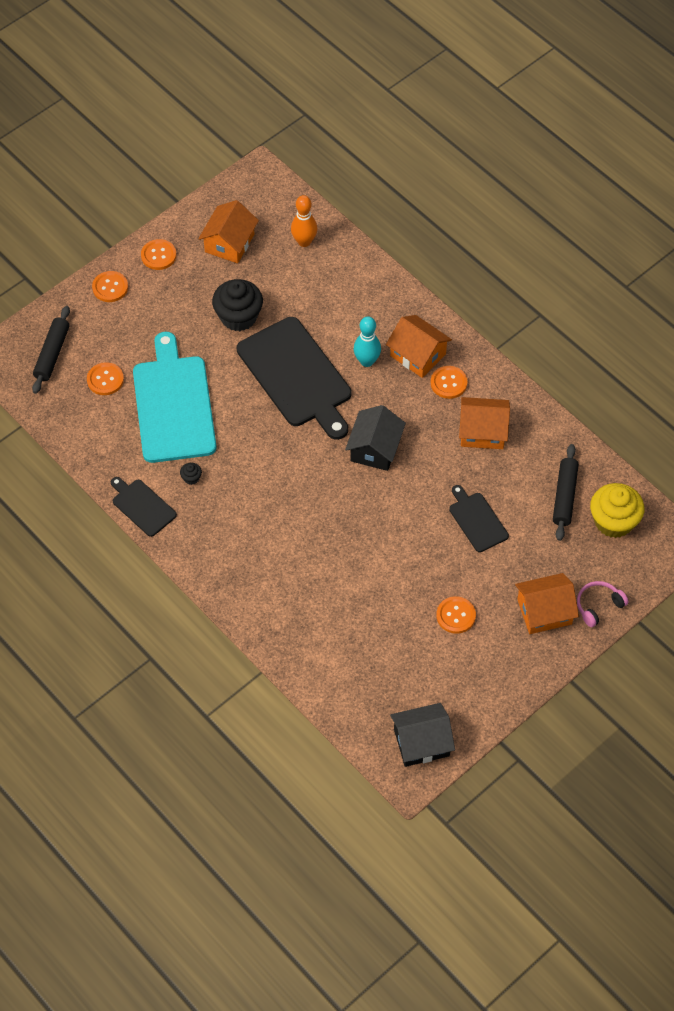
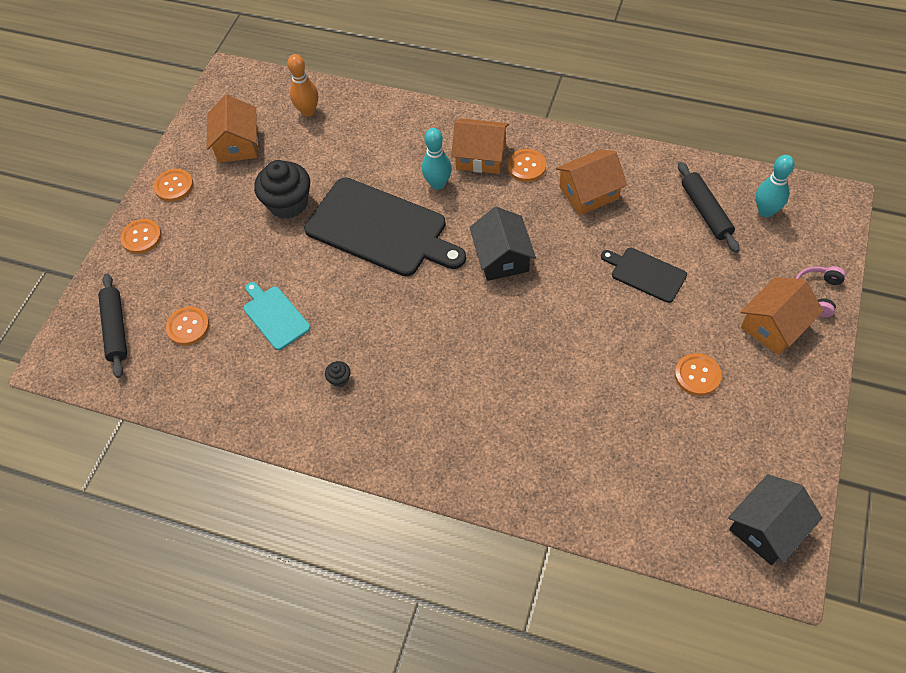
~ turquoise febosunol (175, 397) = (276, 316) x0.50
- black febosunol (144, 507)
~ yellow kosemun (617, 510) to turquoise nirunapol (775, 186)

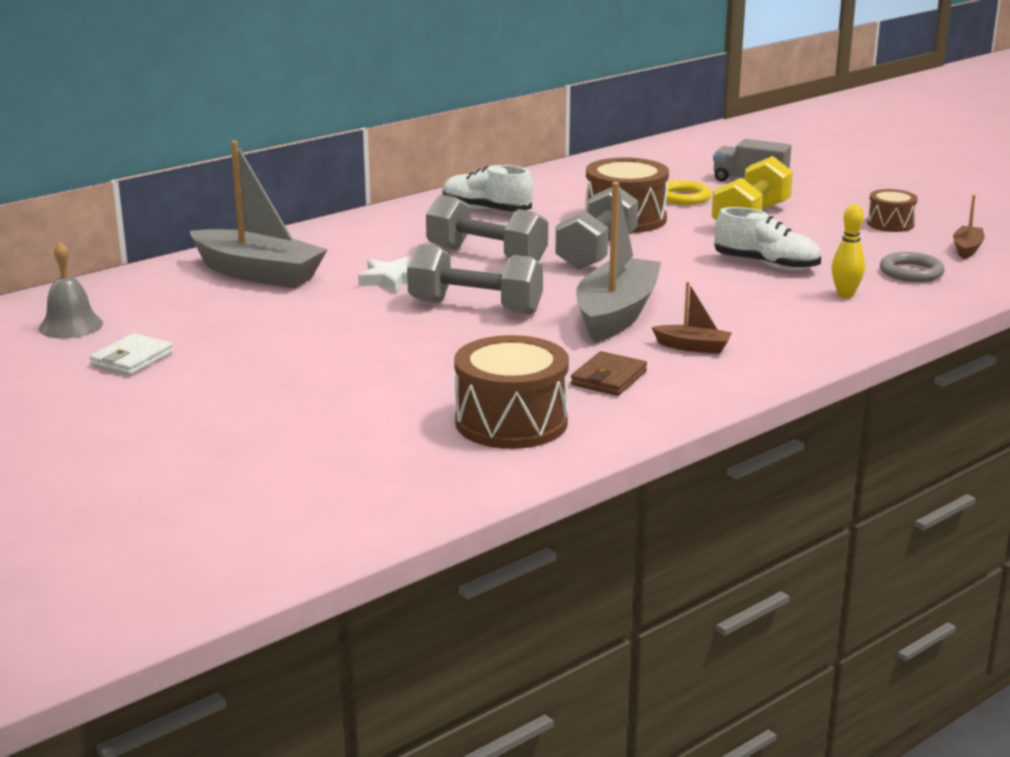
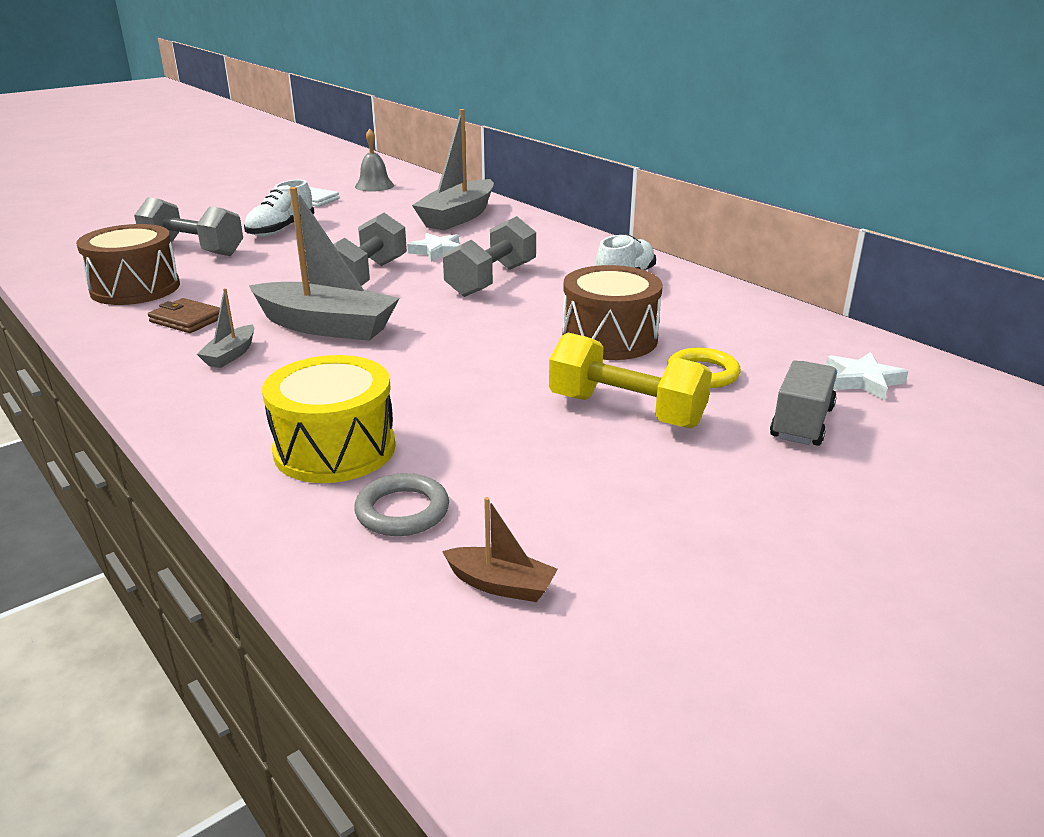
~ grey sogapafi (596, 228) to (188, 226)
- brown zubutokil (892, 210)
~ yellow nirunapol (848, 251) to yellow zubutokil (328, 419)
~ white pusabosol (767, 238) to (279, 207)
~ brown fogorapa (691, 317) to grey fogorapa (225, 328)
+ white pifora (867, 376)

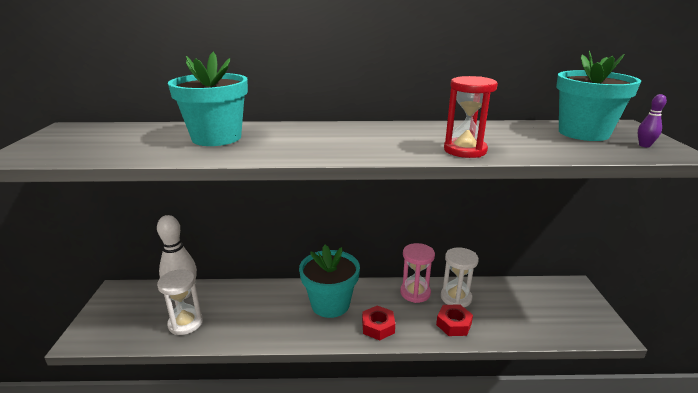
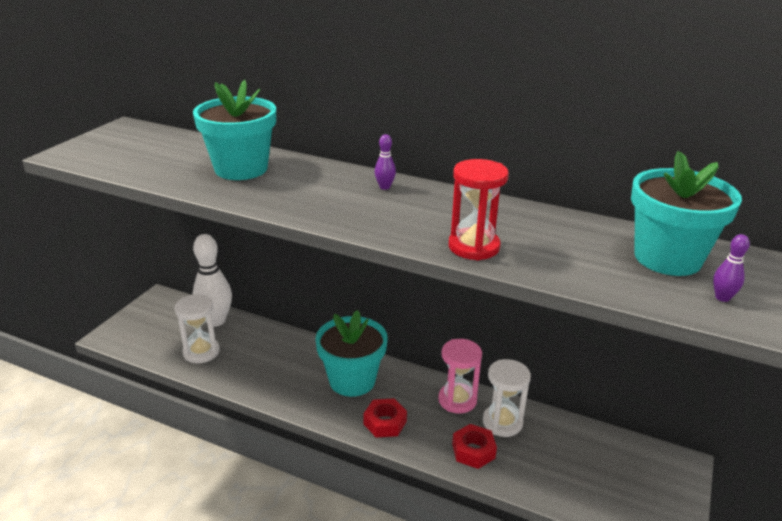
+ purple nirunapol (385, 162)

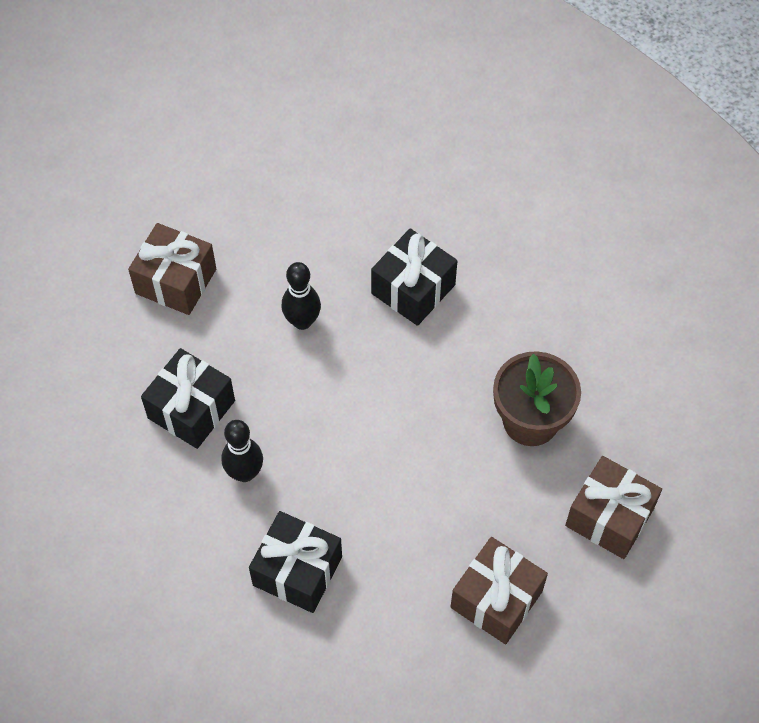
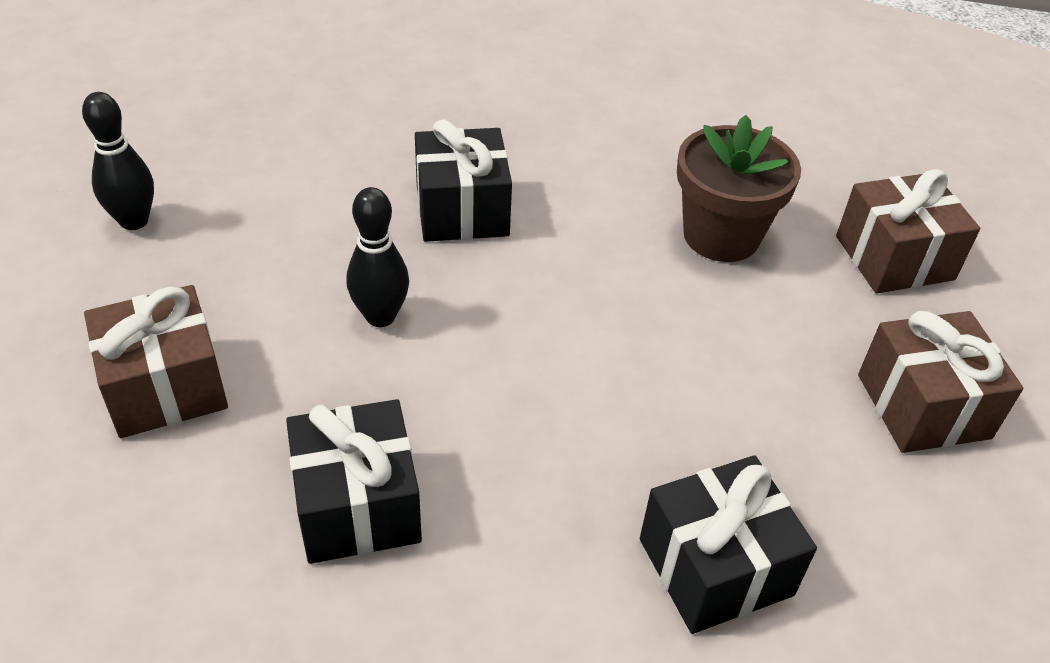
~ black nirunapol (242, 451) to (118, 161)

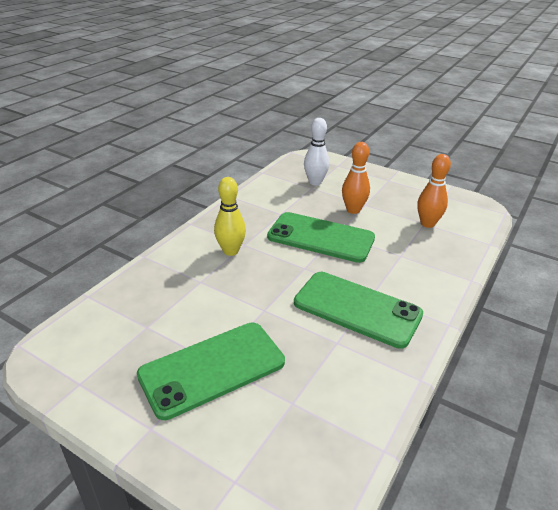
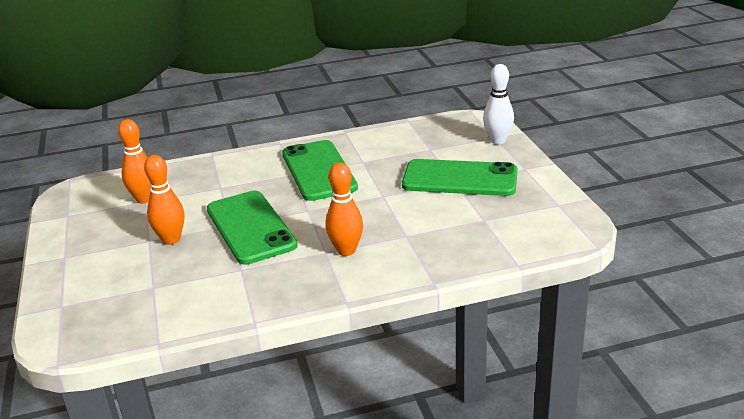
~ white nirunapol (317, 152) to (498, 104)
~ yellow nirunapol (230, 216) to orange nirunapol (344, 209)

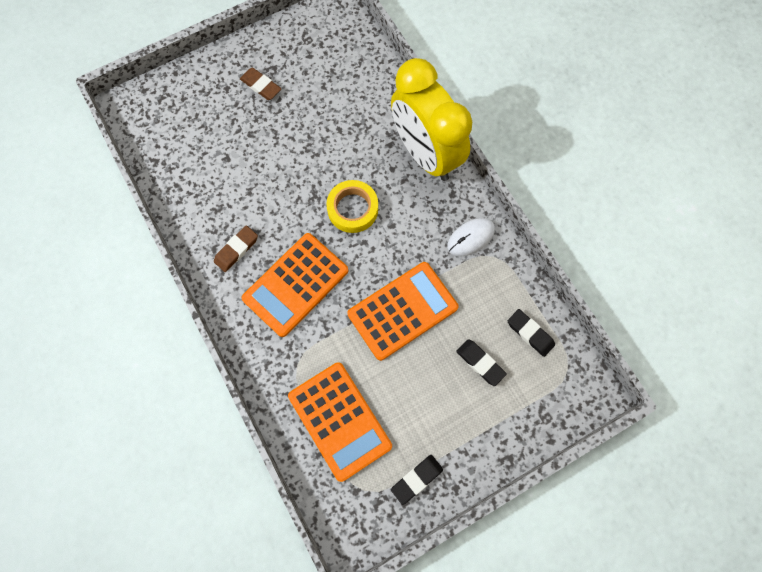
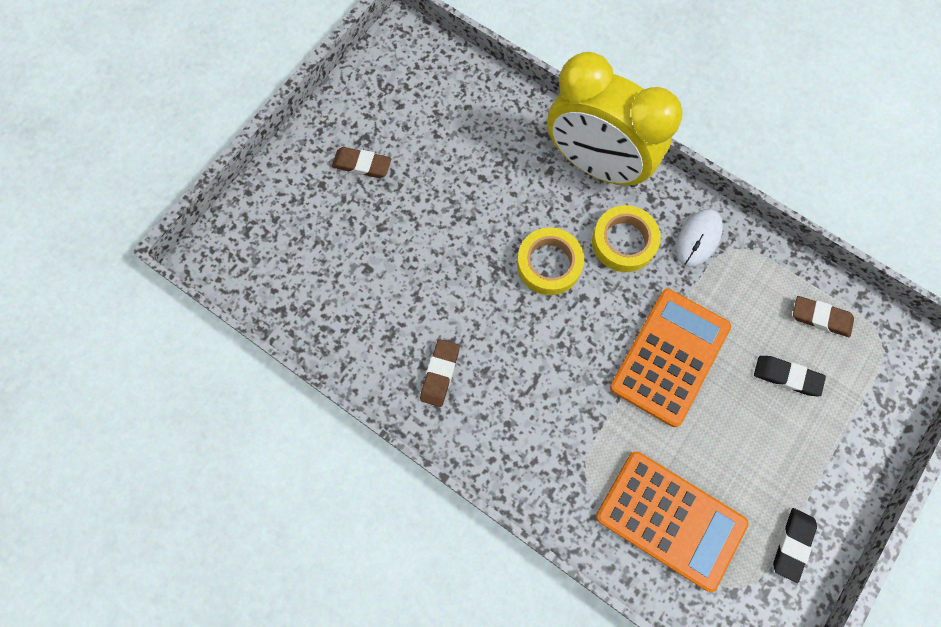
- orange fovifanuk (295, 285)
~ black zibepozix (531, 333) to brown zibepozix (823, 316)
+ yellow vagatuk (626, 238)

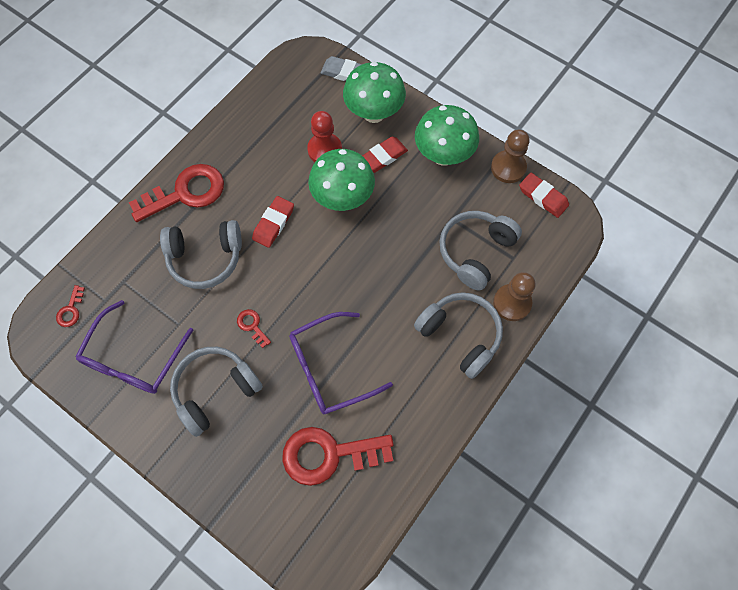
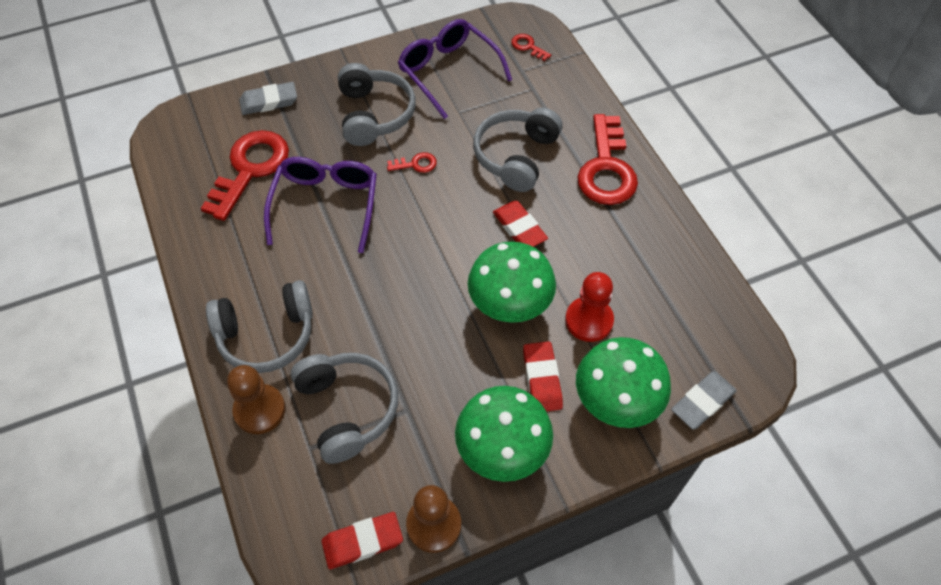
+ grey zibepozix (268, 98)

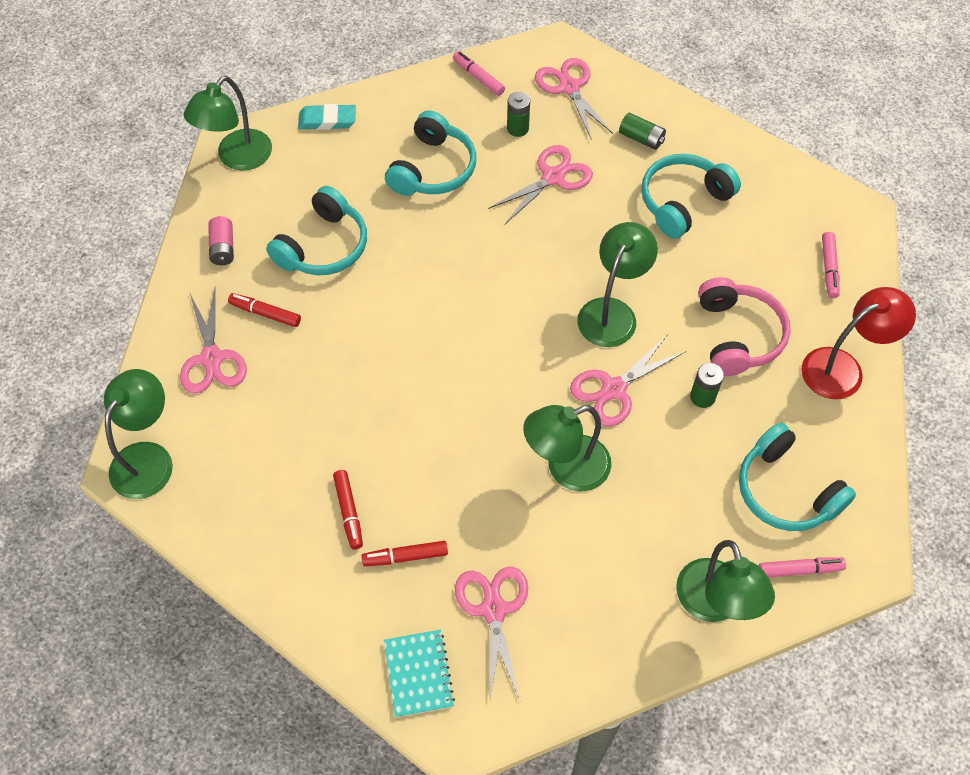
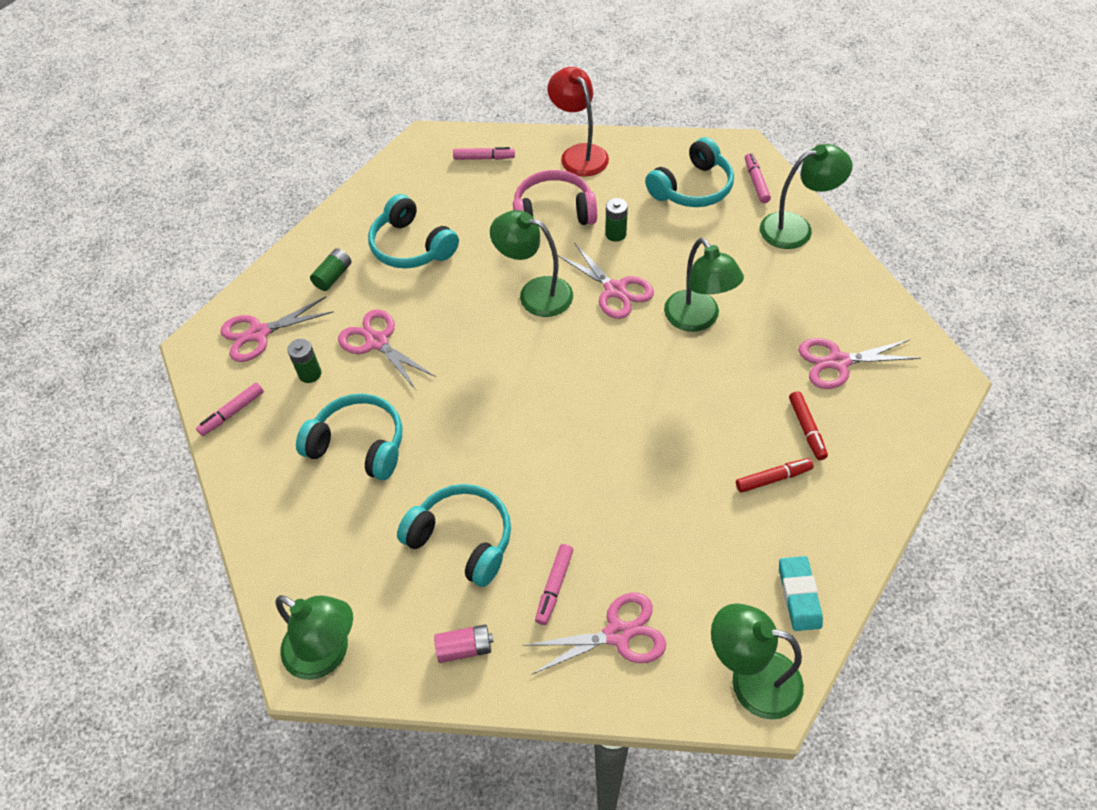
~ turquoise zibepozix (327, 117) to (801, 593)
~ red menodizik (264, 310) to pink menodizik (554, 584)
- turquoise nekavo (419, 674)

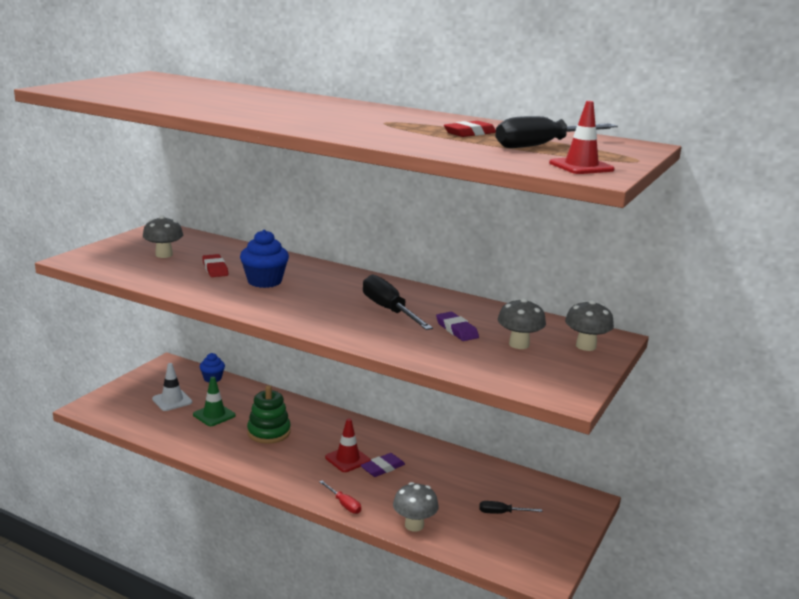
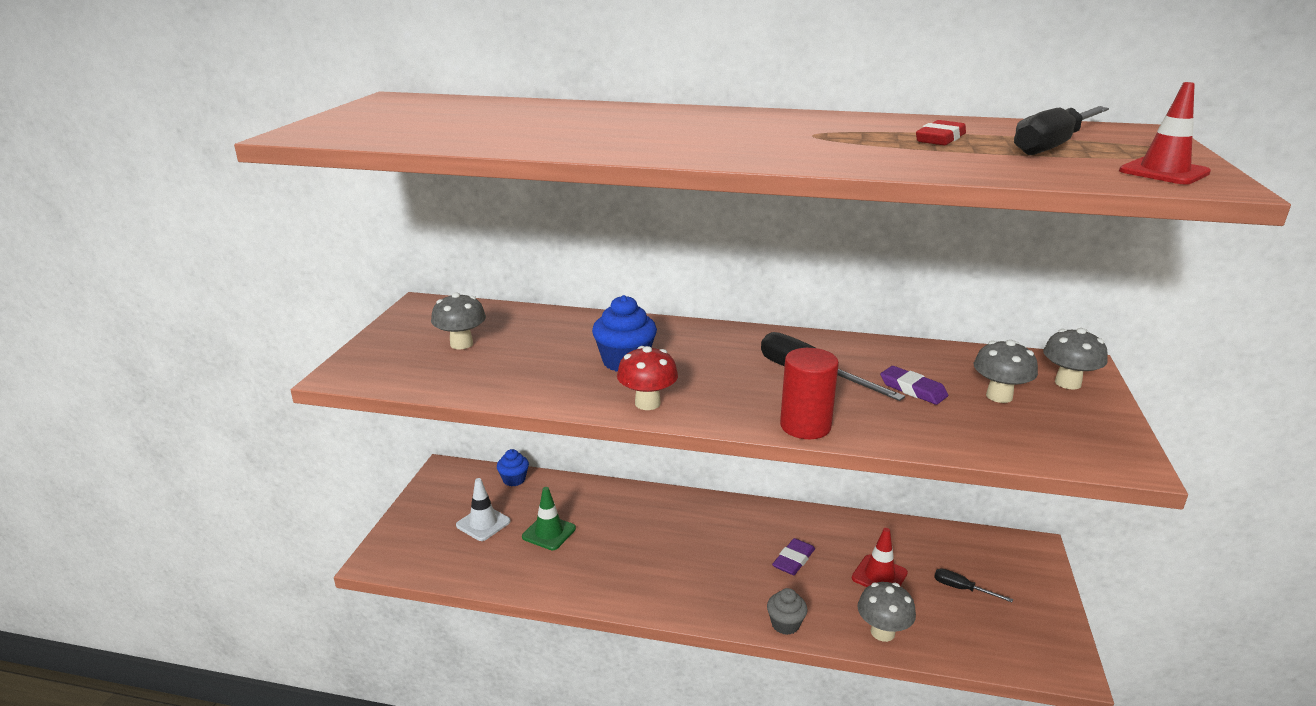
- red zibepozix (215, 265)
- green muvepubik (269, 414)
~ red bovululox (348, 445) to (880, 557)
~ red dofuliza (340, 497) to grey kosemun (787, 611)
~ black dofuliza (510, 507) = (973, 585) 45 degrees clockwise
+ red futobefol (647, 378)
+ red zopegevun (809, 393)

